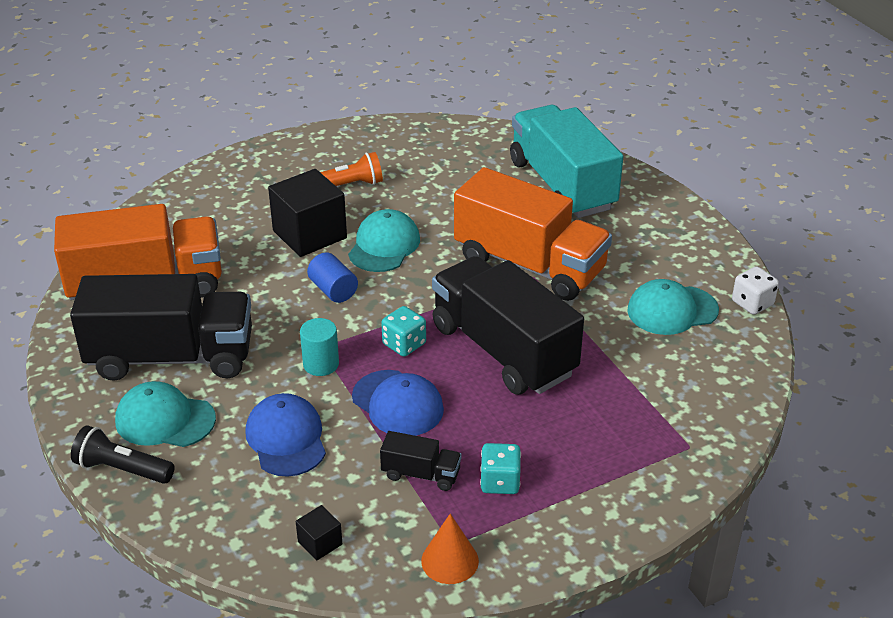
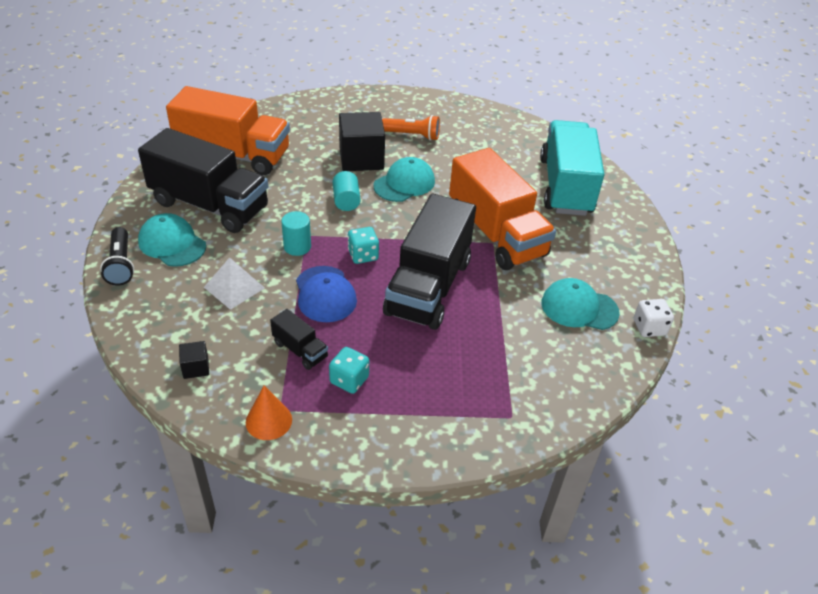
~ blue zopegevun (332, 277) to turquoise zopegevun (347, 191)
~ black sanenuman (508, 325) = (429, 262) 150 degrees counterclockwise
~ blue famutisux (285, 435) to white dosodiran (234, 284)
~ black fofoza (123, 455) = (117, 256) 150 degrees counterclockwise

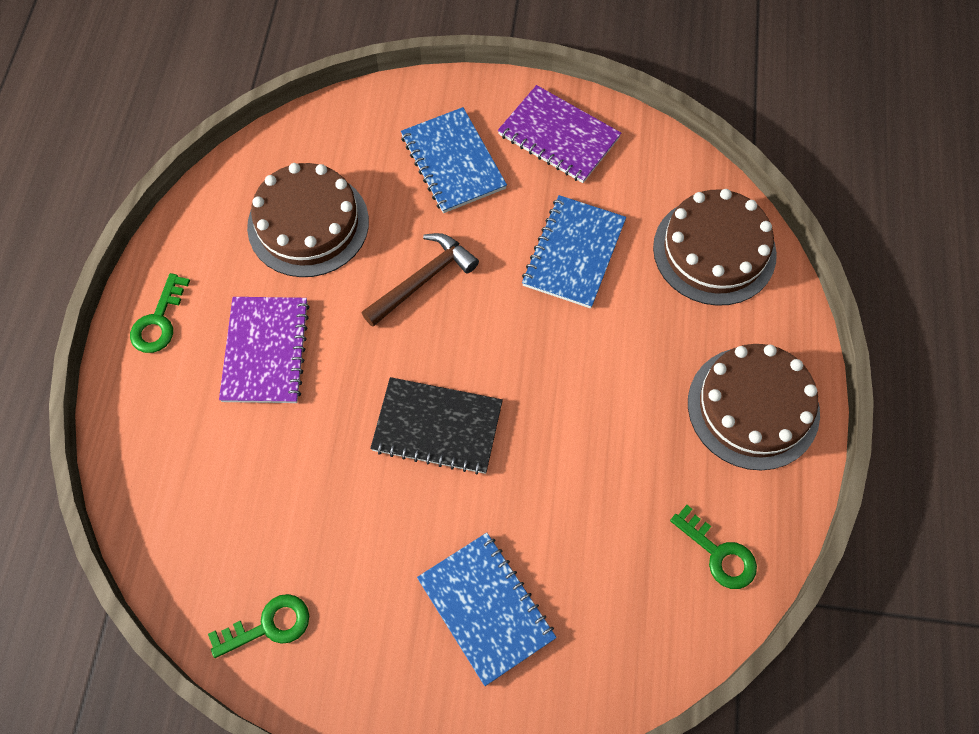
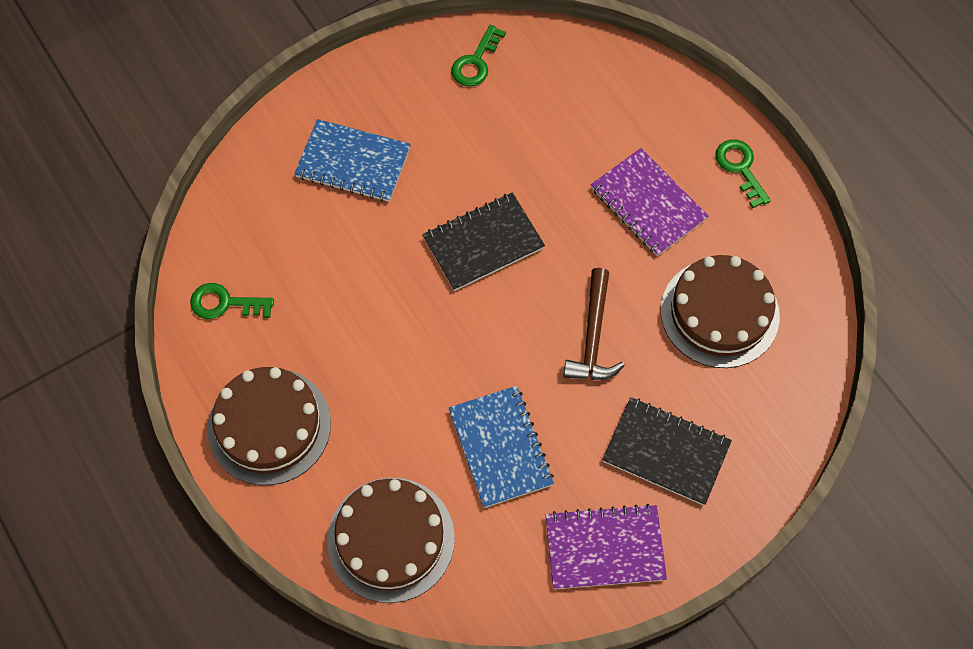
~ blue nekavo (454, 160) to black nekavo (667, 451)

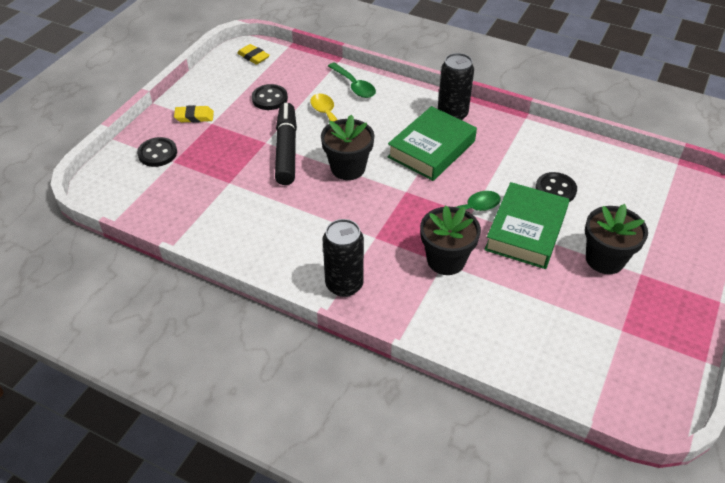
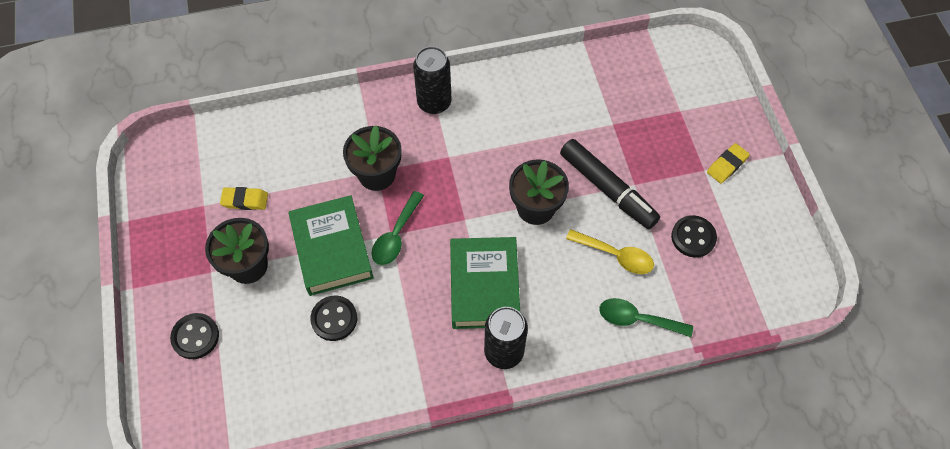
~ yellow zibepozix (253, 54) to (244, 198)
~ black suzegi (157, 152) to (194, 336)

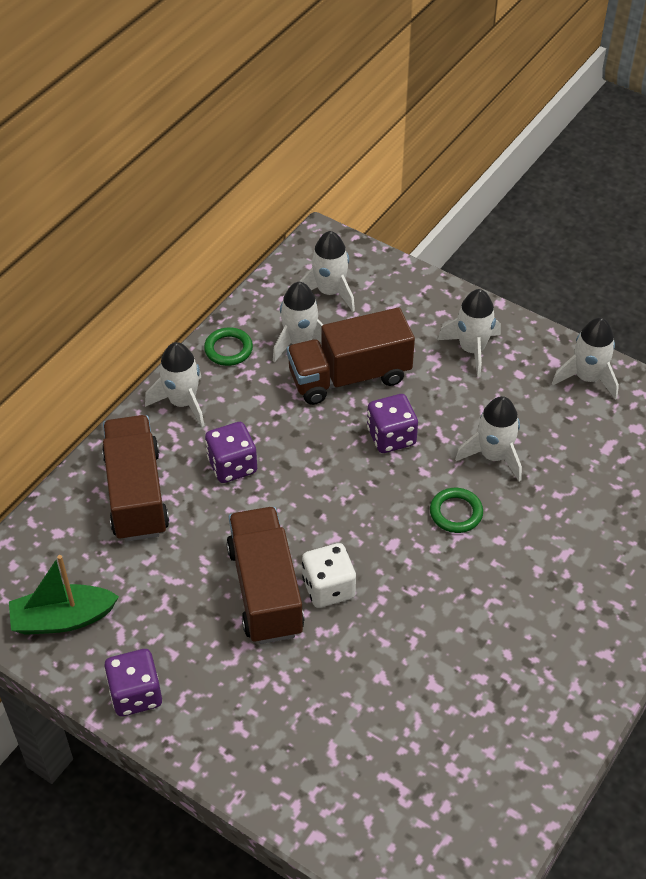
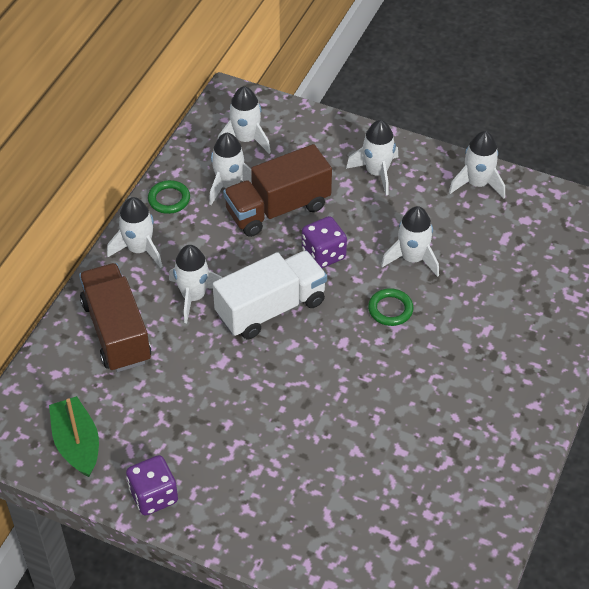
~ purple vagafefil (231, 452) to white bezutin (196, 284)
- brown sanenuman (265, 575)
- white vagafefil (329, 575)
~ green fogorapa (64, 595) = (74, 436) 90 degrees clockwise
+ white sanenuman (270, 294)

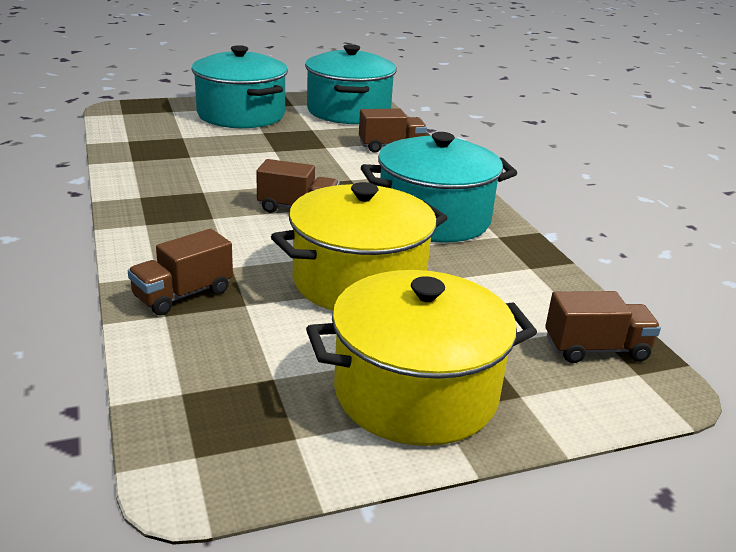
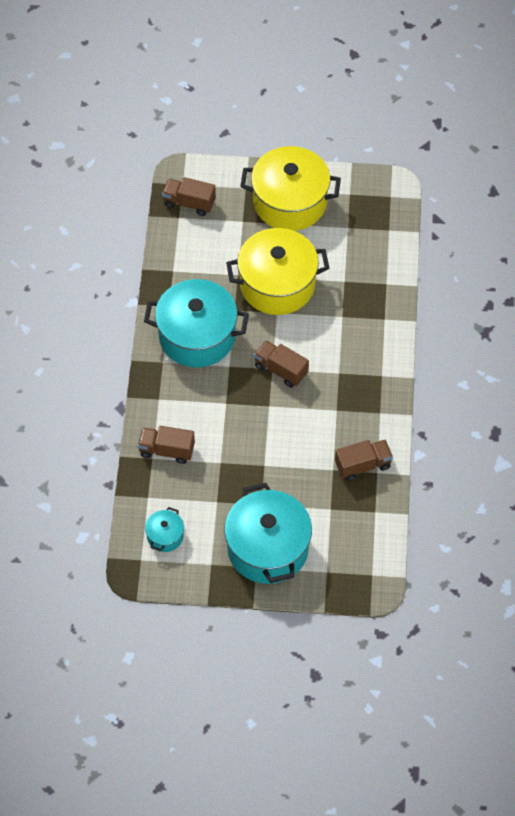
~ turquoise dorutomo (351, 84) = (164, 529) x0.45
~ brown sanenuman (180, 272) to (364, 460)

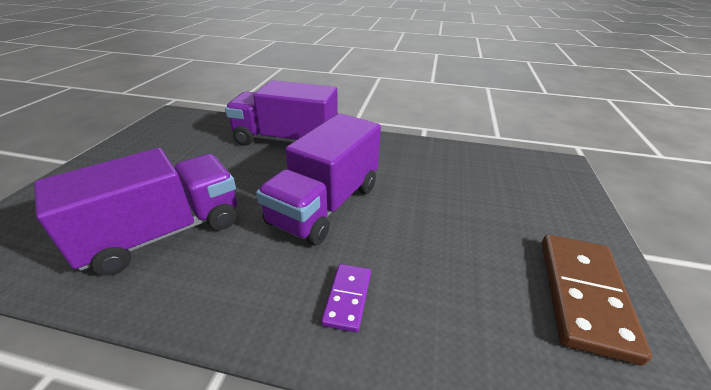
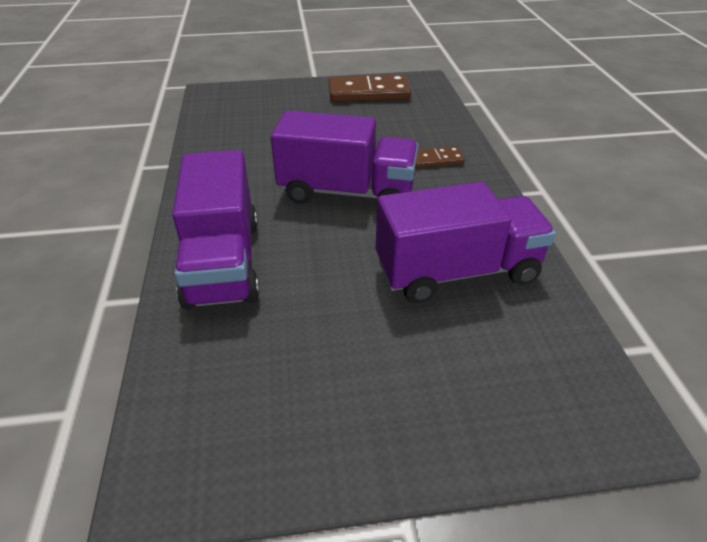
~ purple sanenuman (135, 212) = (466, 242) 135 degrees clockwise
~ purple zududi (346, 298) to brown zududi (440, 157)

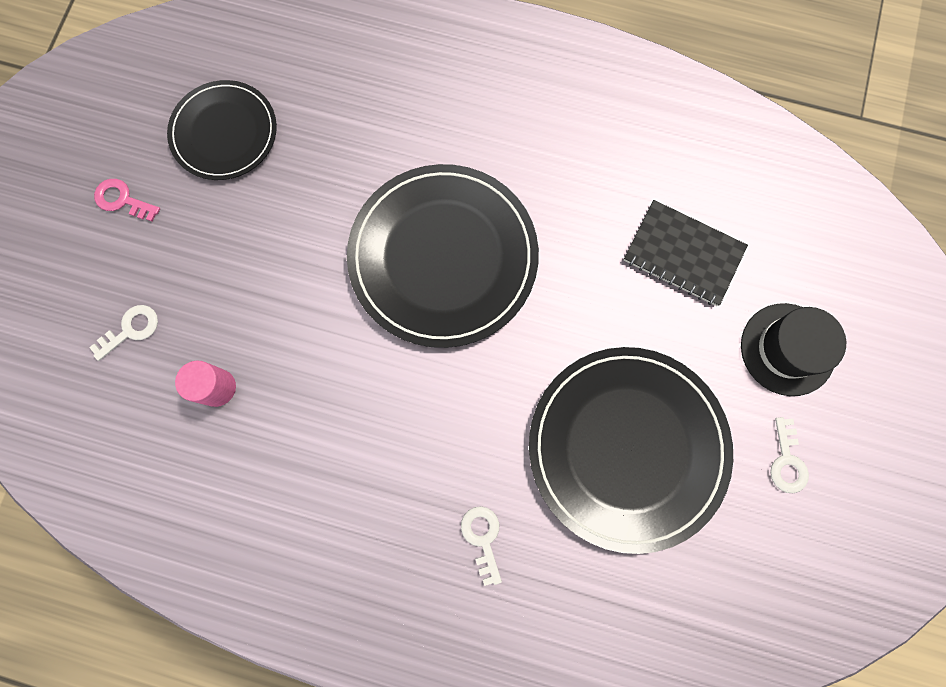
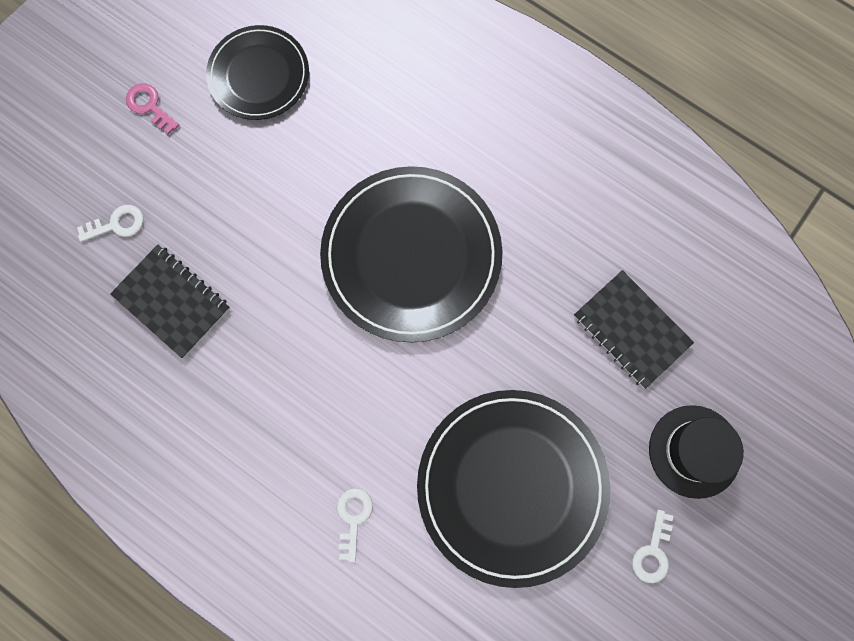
~ pink zopegevun (205, 384) to black nekavo (170, 301)

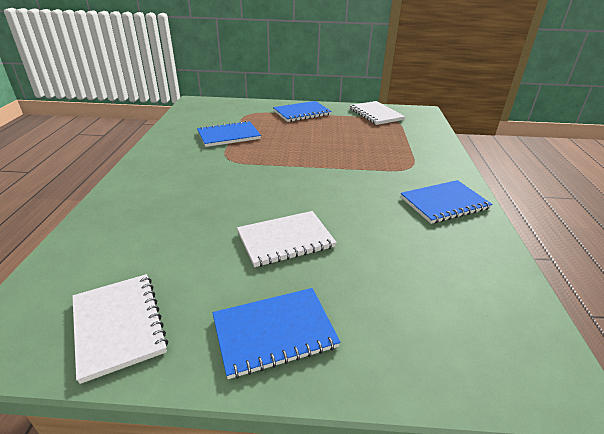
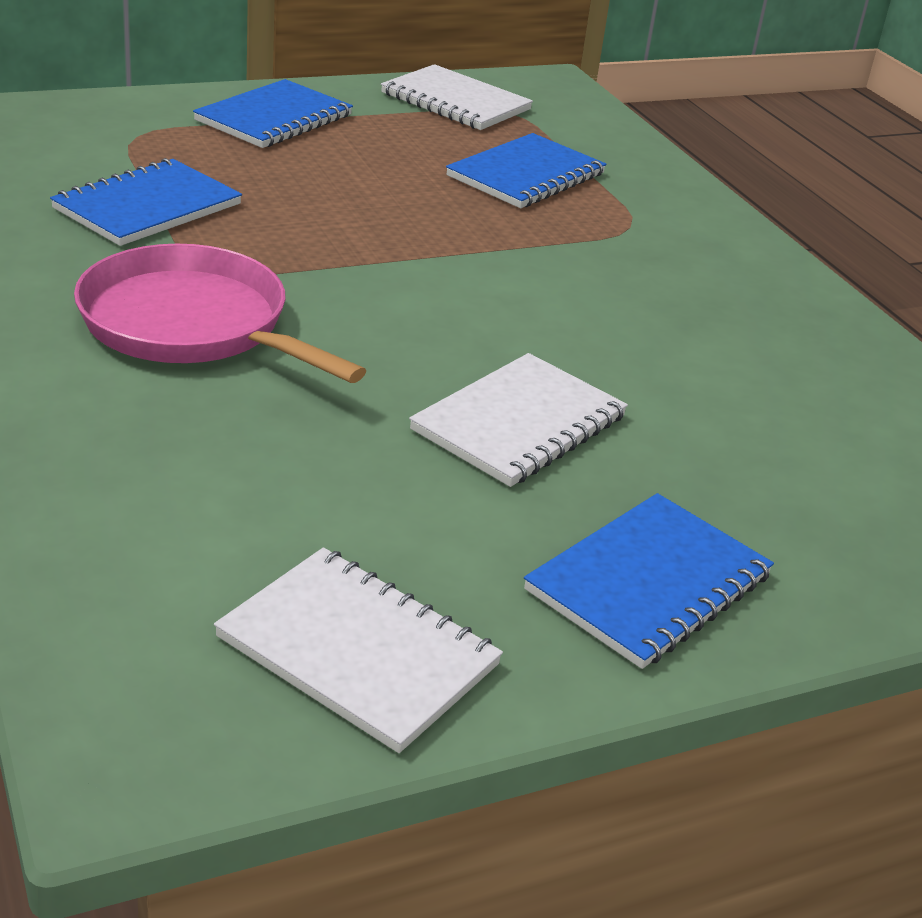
~ blue nekavo (446, 202) to (526, 170)
+ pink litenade (220, 313)

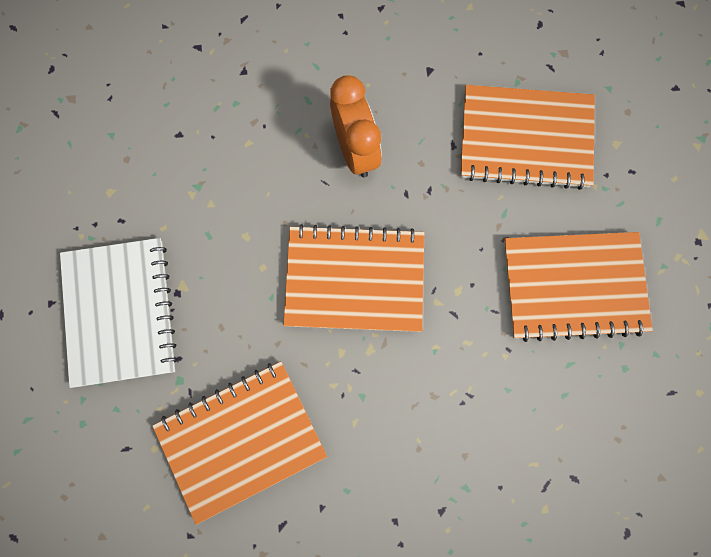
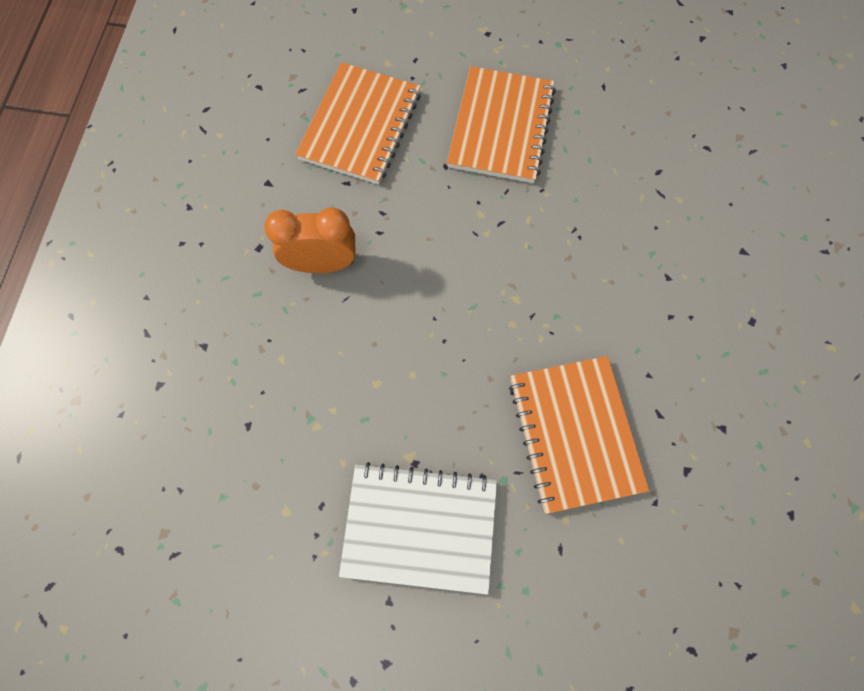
- orange nekavo (353, 278)

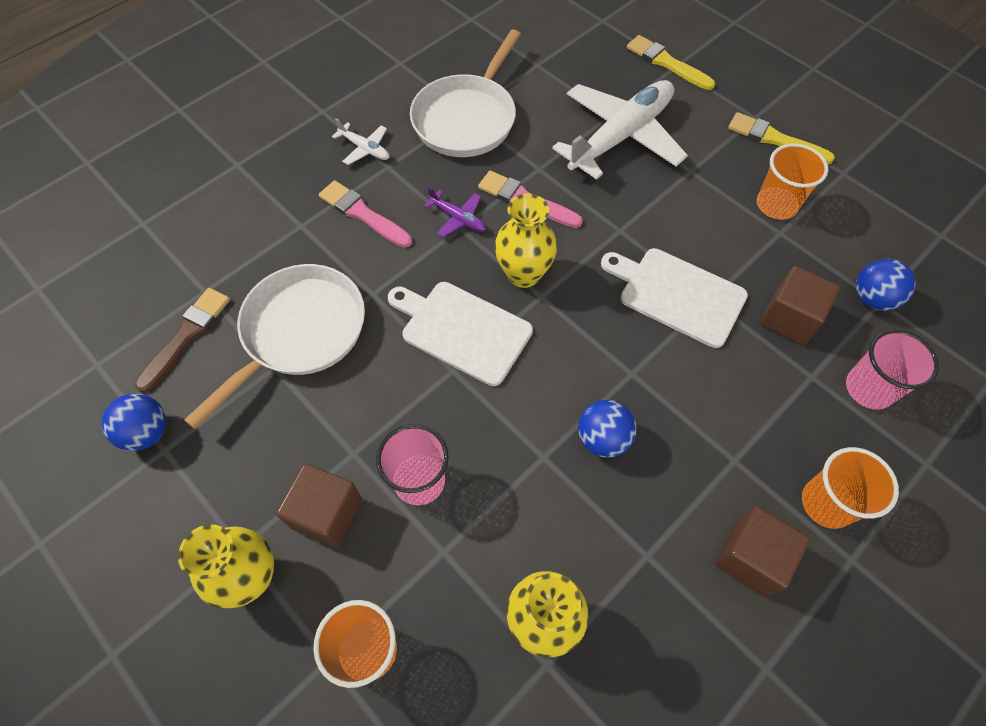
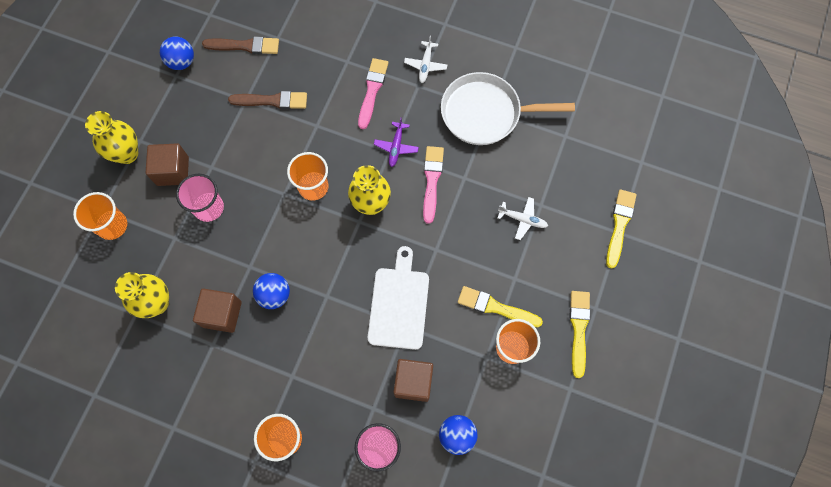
~ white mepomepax (620, 130) = (523, 218) x0.42
~ white litenade (274, 346) to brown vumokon (267, 100)
~ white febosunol (460, 334) to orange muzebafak (307, 176)
~ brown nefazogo (763, 551) to (217, 311)
+ yellow vumokon (500, 306)

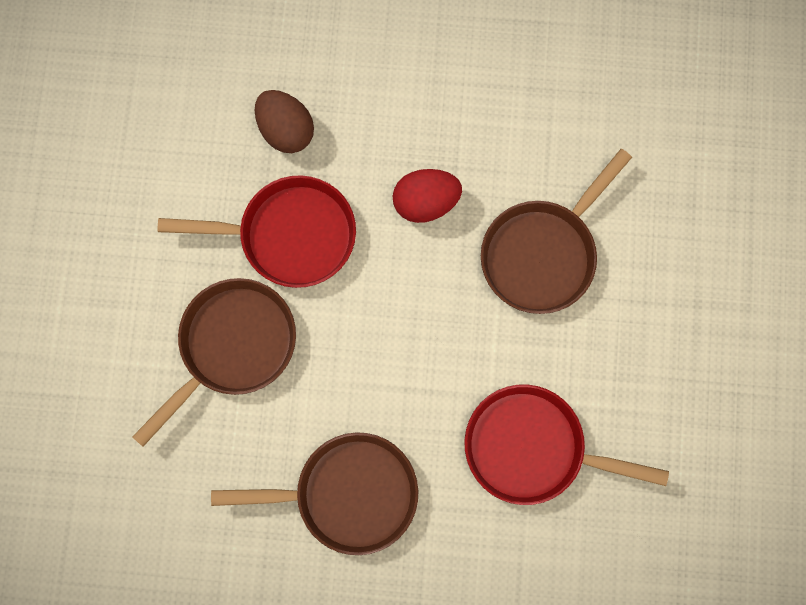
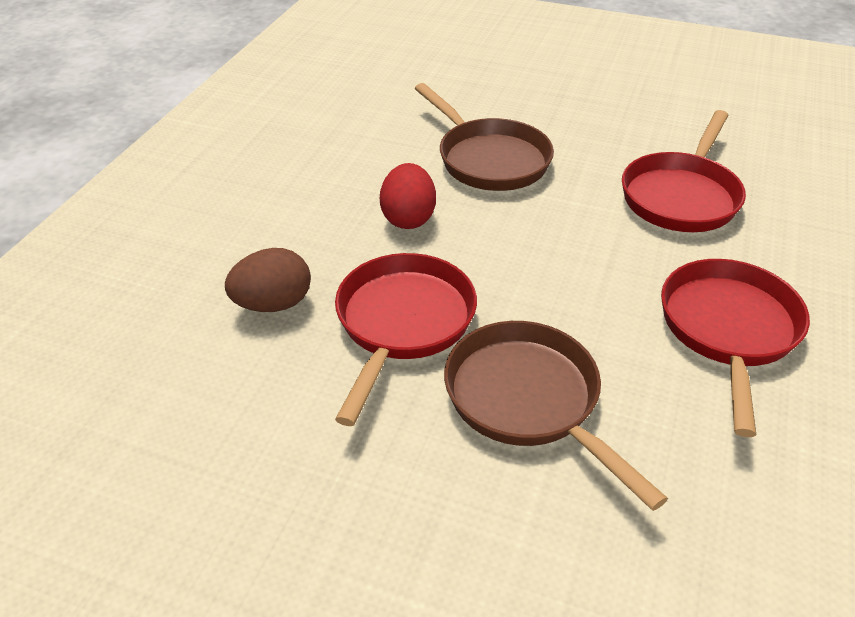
~ brown litenade (314, 493) to red litenade (735, 348)

